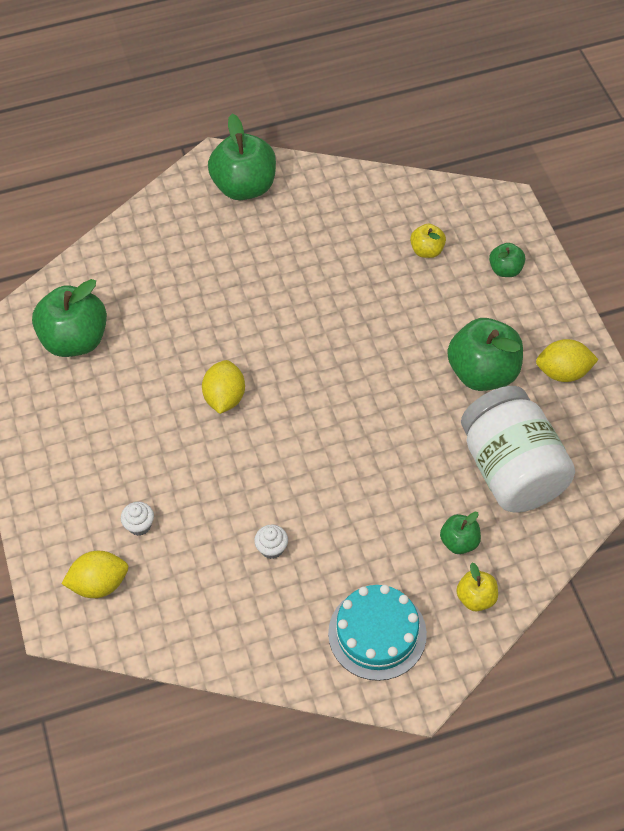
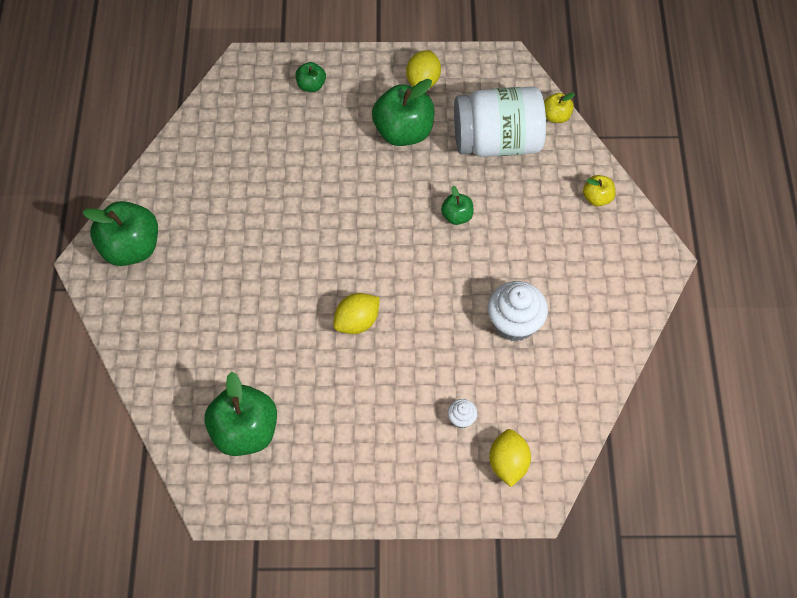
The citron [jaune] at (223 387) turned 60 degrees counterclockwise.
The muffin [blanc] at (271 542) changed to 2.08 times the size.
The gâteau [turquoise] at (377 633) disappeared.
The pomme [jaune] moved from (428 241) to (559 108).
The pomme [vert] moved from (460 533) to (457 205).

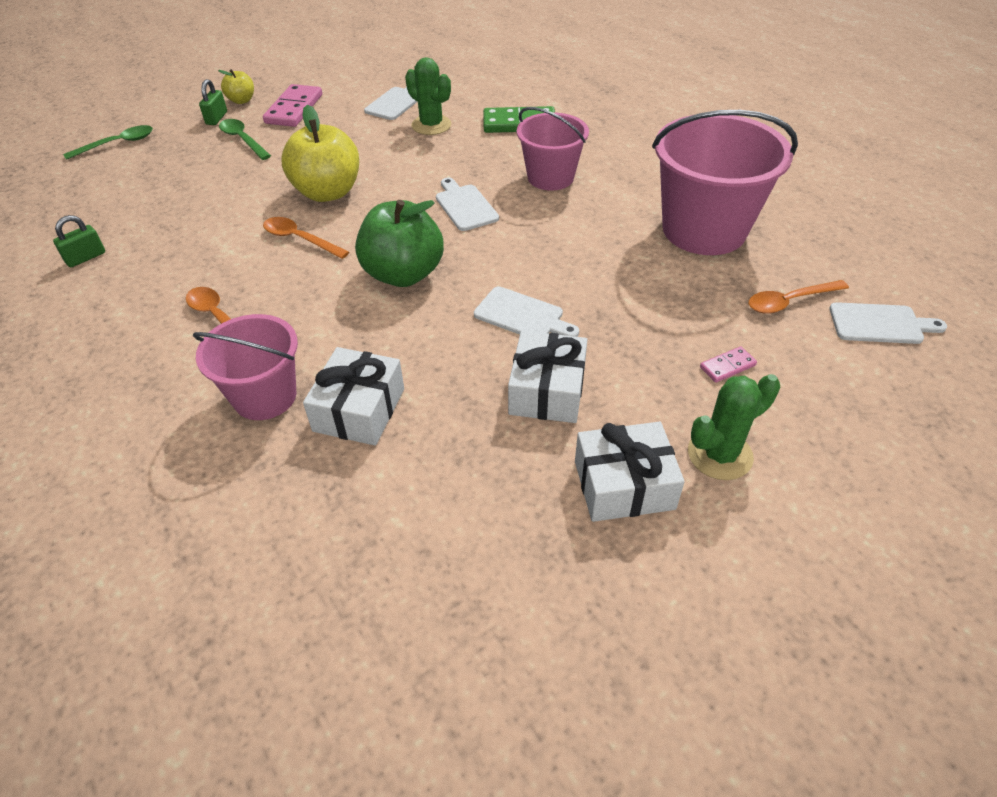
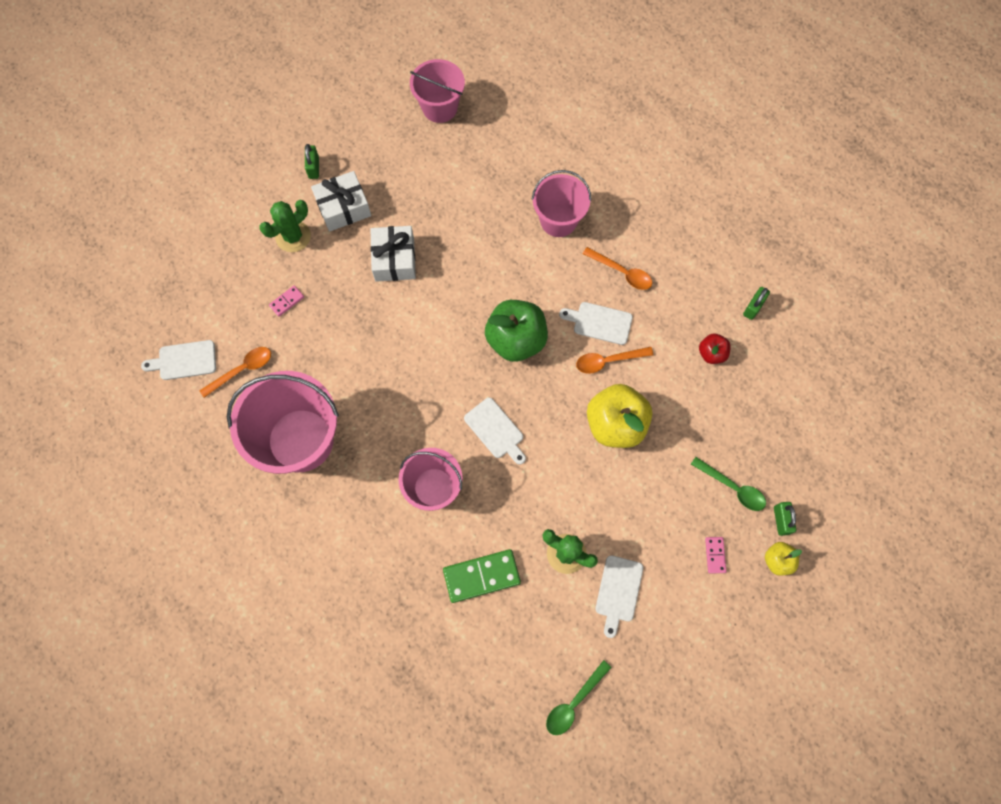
The cuillère [vert] moved from (108 142) to (579 697).
The domino [rose] at (292 105) changed to 0.50 times the size.
The cuillère [orange] at (306 238) turned 150 degrees clockwise.
The cadeau [blanc] at (353 396) disappeared.
The planche à découper [blanc] moved from (526 312) to (596 323).
The cadenas [vert] at (312 161) appeared.
The seau [rose] at (437 91) appeared.
The pomme [rouge] at (715 349) appeared.

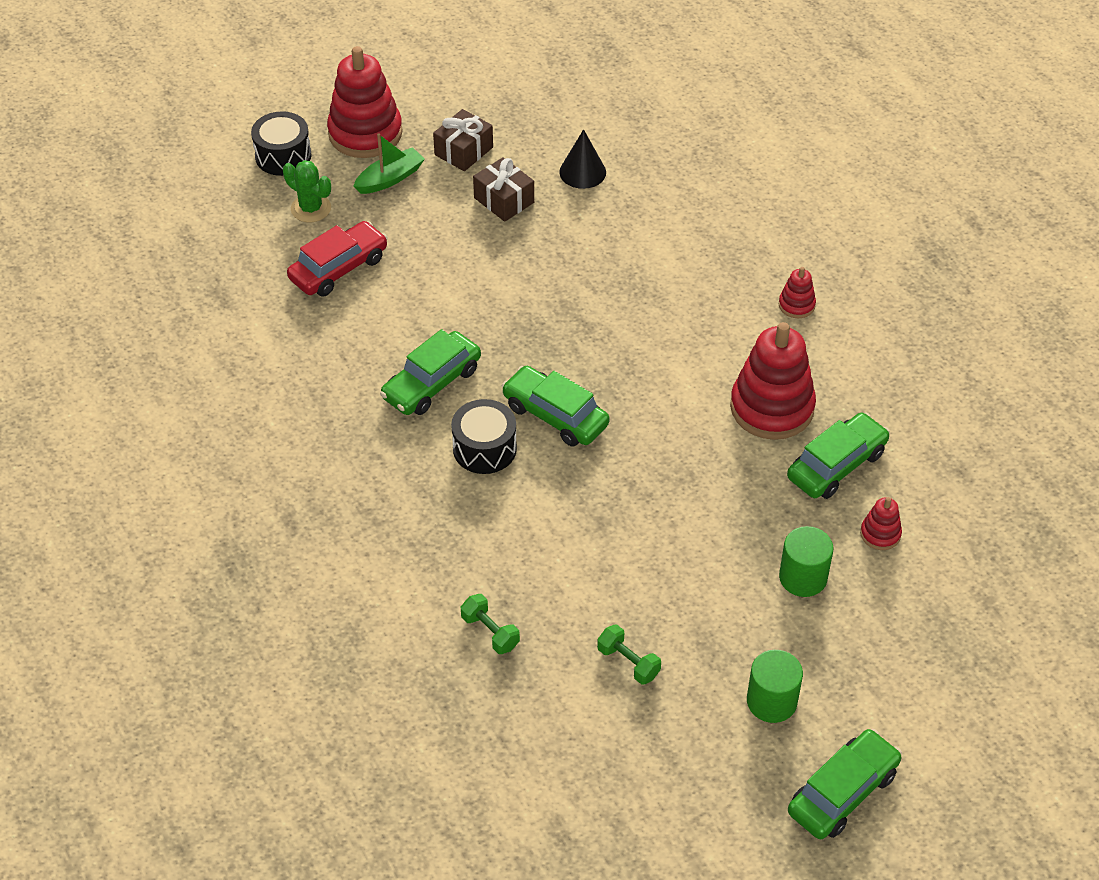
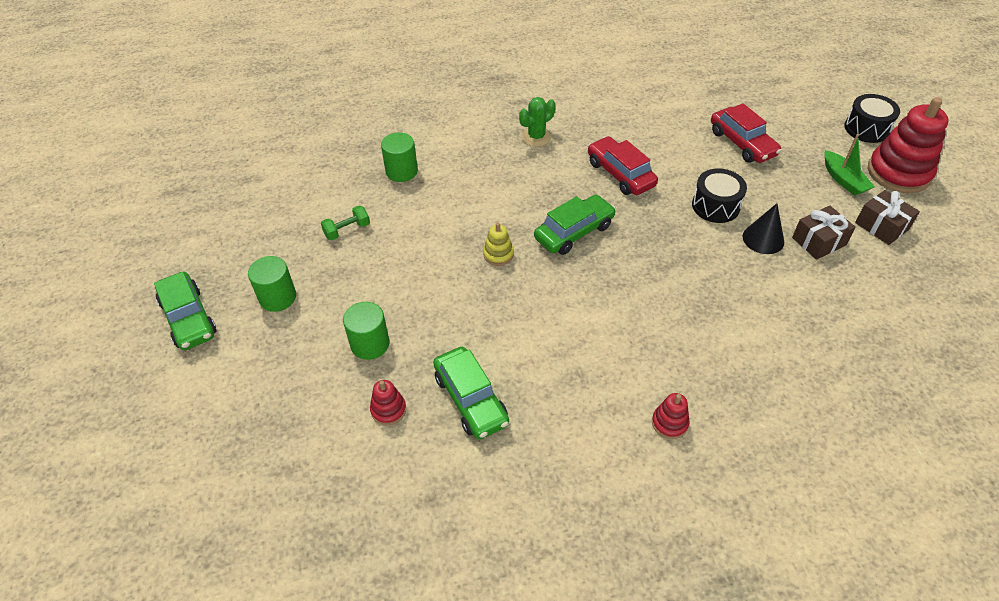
The cactus [vert] moved from (307 191) to (537 121).
The voiture [vert] at (430 372) became the voiture [rouge] at (623 165).
The tambour [noir] moved from (484 436) to (719 195).
The haltère [vert] at (490 624) was replaced by the cylindre [vert] at (399 157).
The cône [noir] moved from (582 159) to (763 228).
The jouet à empiler [rouge] at (773 381) disappeared.
The jouet à empiler [jaune] at (498 244) appeared.

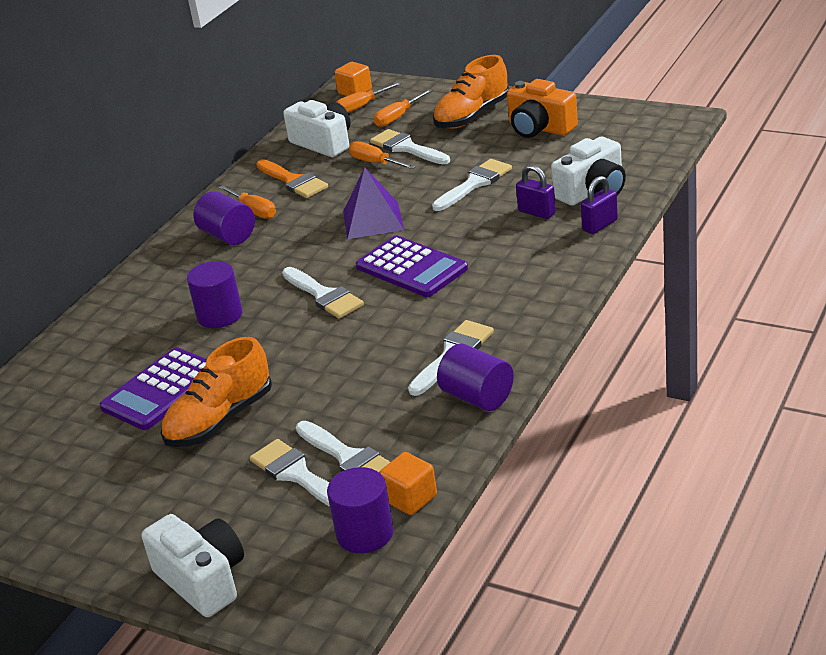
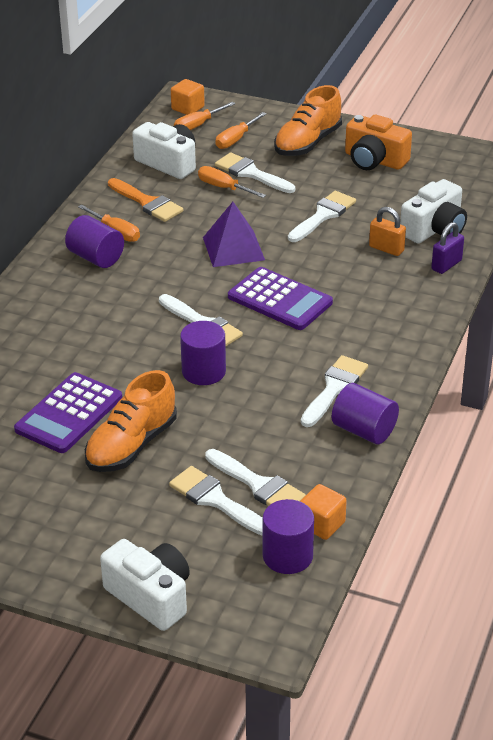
The cylindre [violet] moved from (214 294) to (203 353).
The cadenas [violet] at (536 192) became the cadenas [orange] at (387 231).

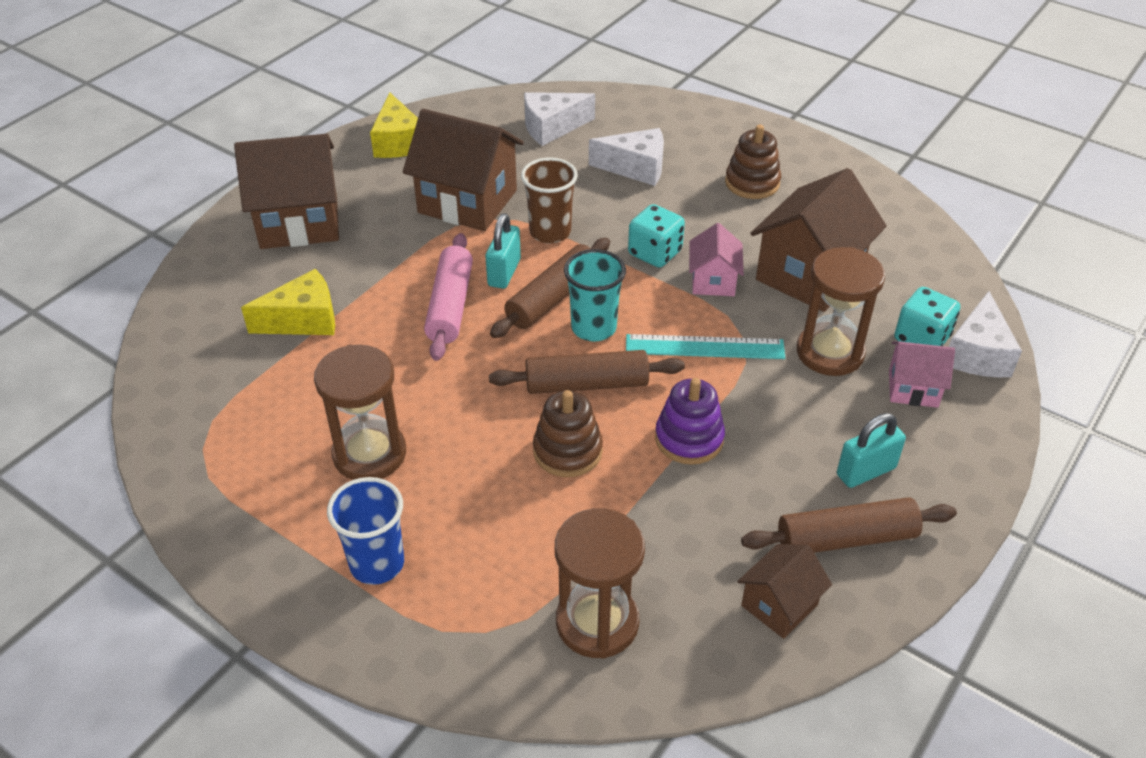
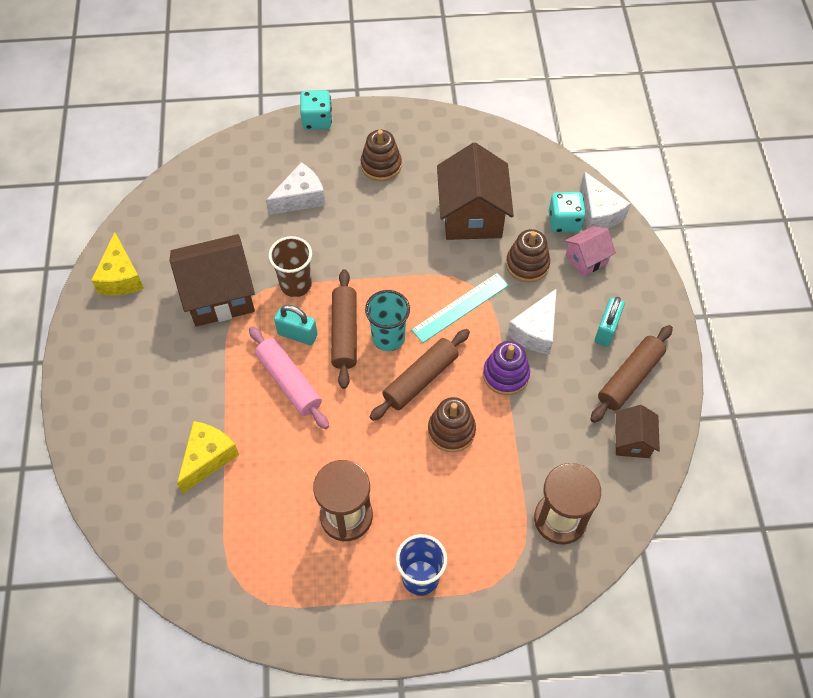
The maison [marron] at (286 191) disappeared.
The fromage [jaune] at (394 125) turned 45 degrees clockwise.
The cadenas [turquoise] at (503 251) turned 45 degrees counterclockwise.
The fromage [blanc] moved from (559 119) to (532 321).
The dé [turquoise] moved from (656 236) to (316 110).
The maison [rose] at (716 259) disappeared.
The sablier [marron] at (841 311) was replaced by the jouet à empiler [marron] at (528 255).

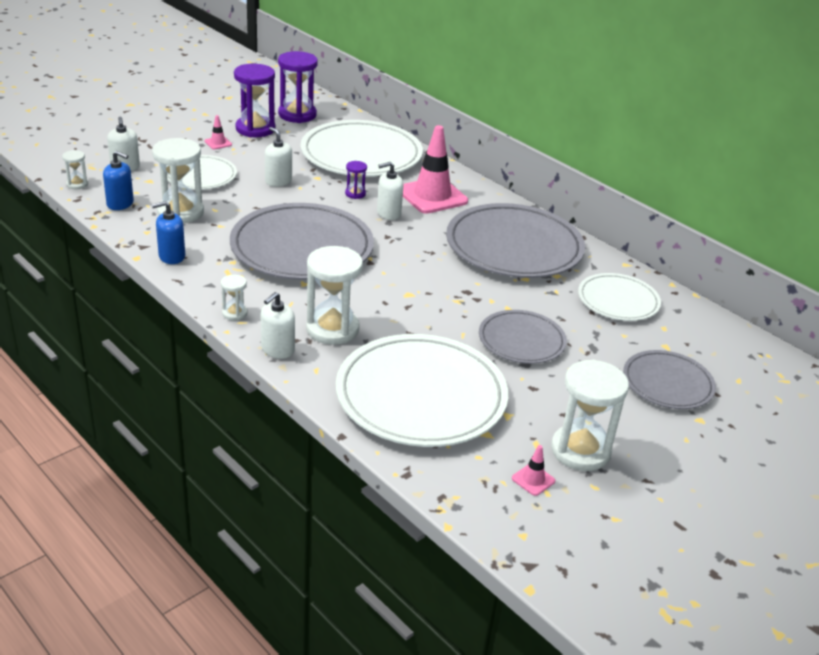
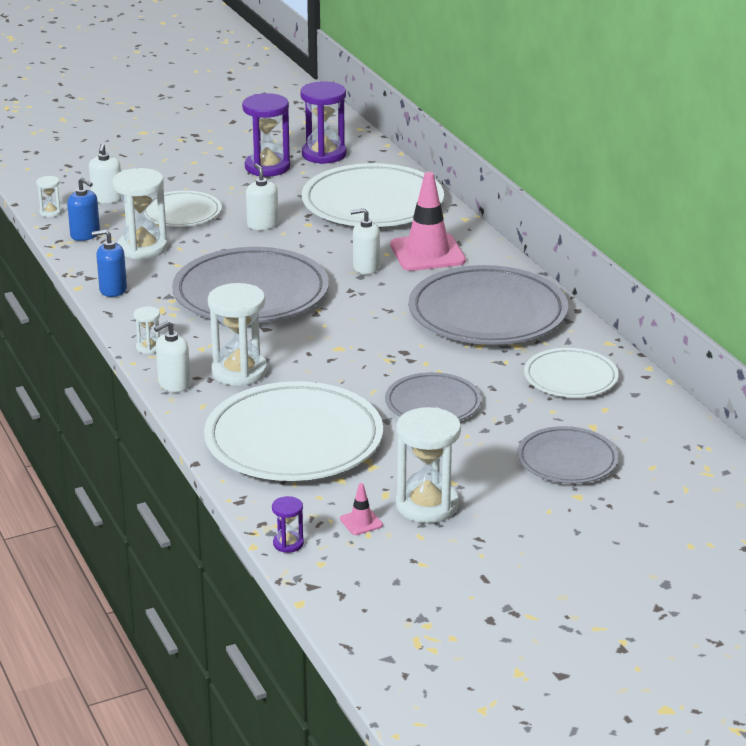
The cône de chantier [rose] at (218 132) disappeared.
The sablier [violet] moved from (356 180) to (288 524).

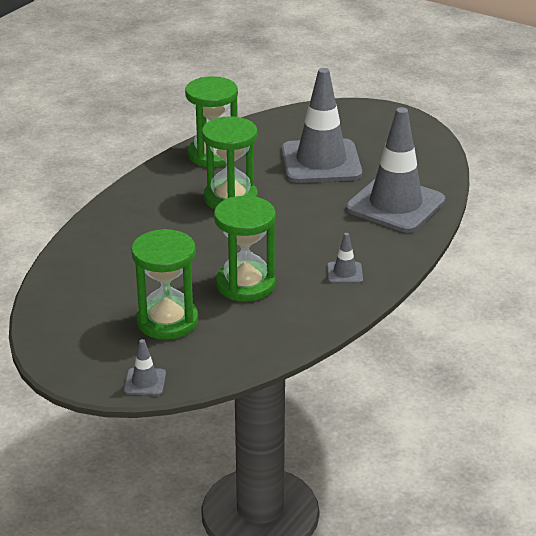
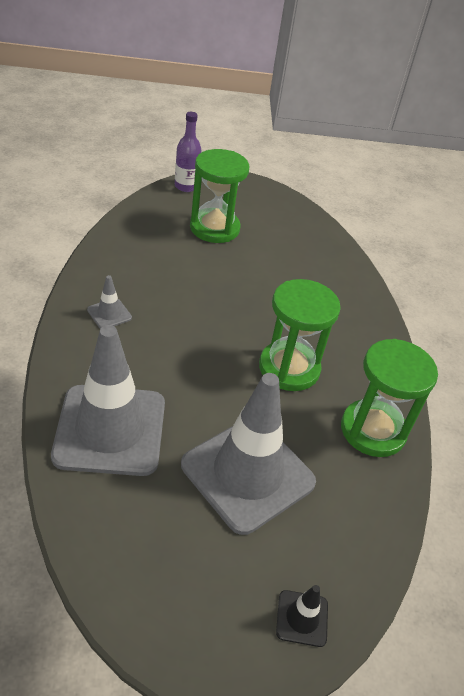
The cône de chantier [gris] at (145 367) was replaced by the bouteille [violet] at (188 152).
The sablier [vert] at (245 249) disappeared.
The cône de chantier [noir] at (302 616) appeared.

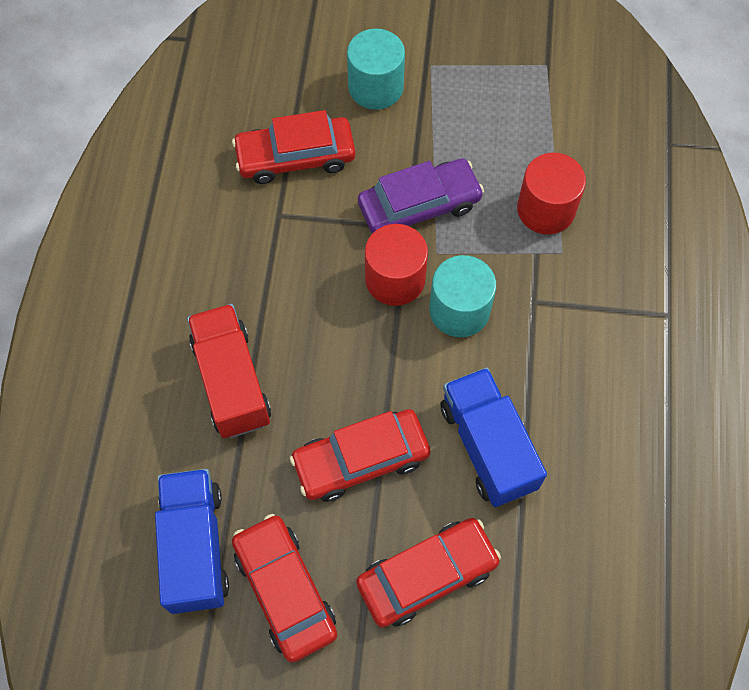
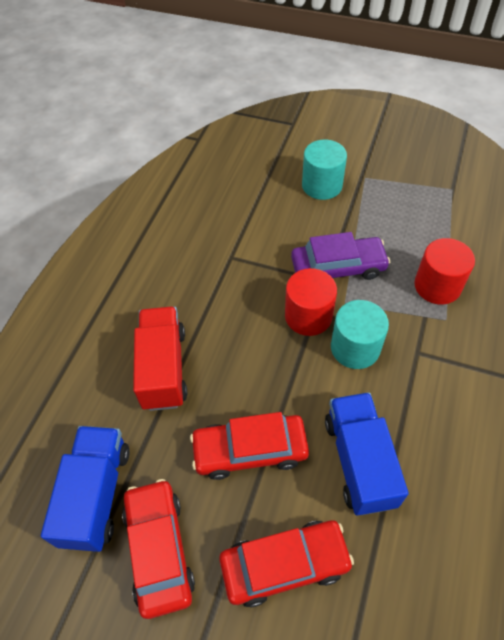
The voiture [rouge] at (293 147) disappeared.

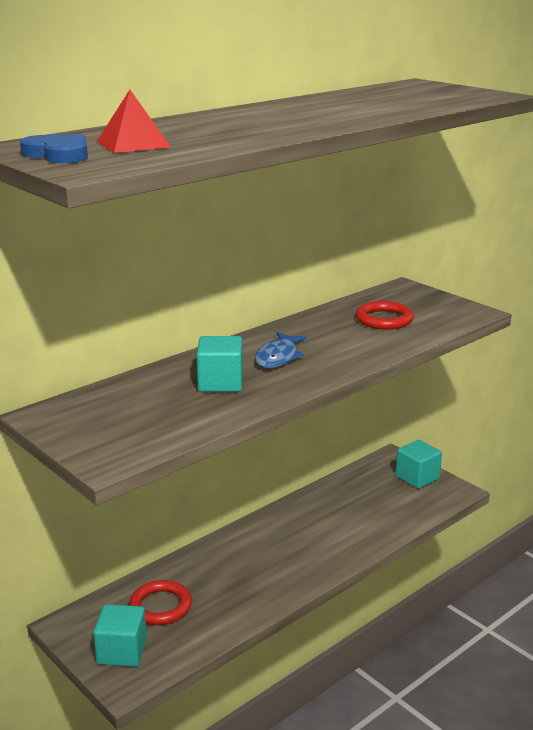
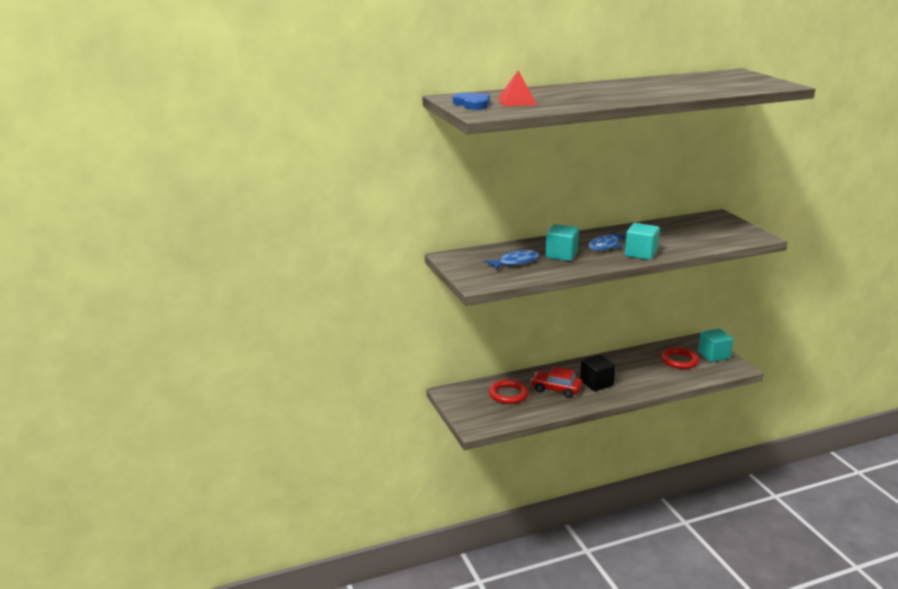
The cube [turquoise] moved from (120 635) to (642 241).
The anneau [rouge] moved from (385 315) to (680 358).
The poisson [bleu] at (511 260) appeared.
The voiture [rouge] at (556 382) appeared.
The cube [noir] at (598 372) appeared.

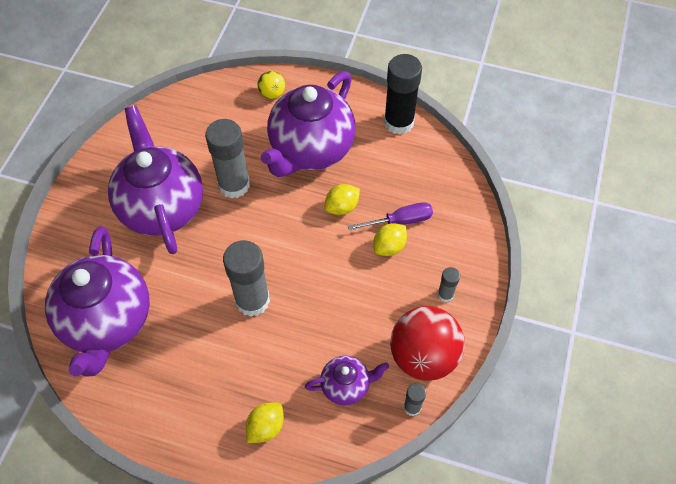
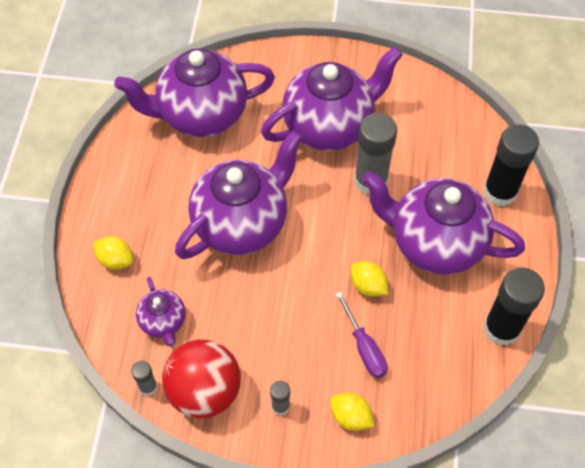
The bâton de colle [gris] at (246 278) was replaced by the théière [violet] at (239 195).
The balle [jaune] at (271 85) was replaced by the bâton de colle [noir] at (511 165).
The citron [jaune] moved from (390 239) to (352 411).

